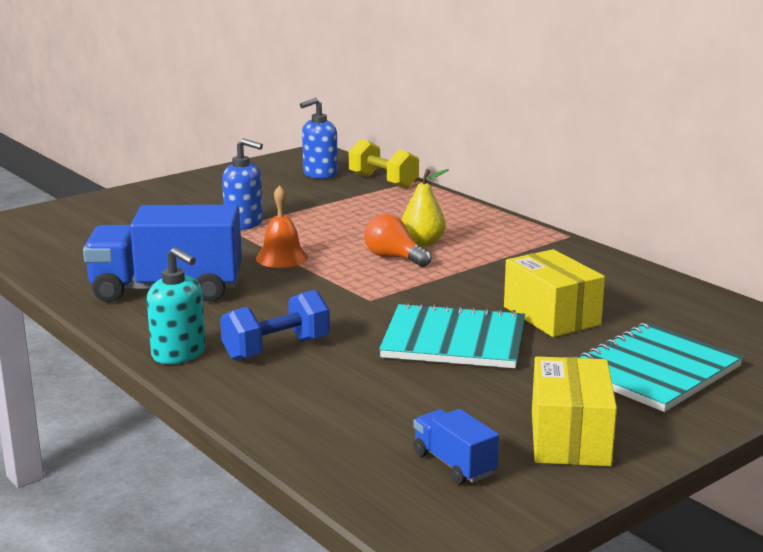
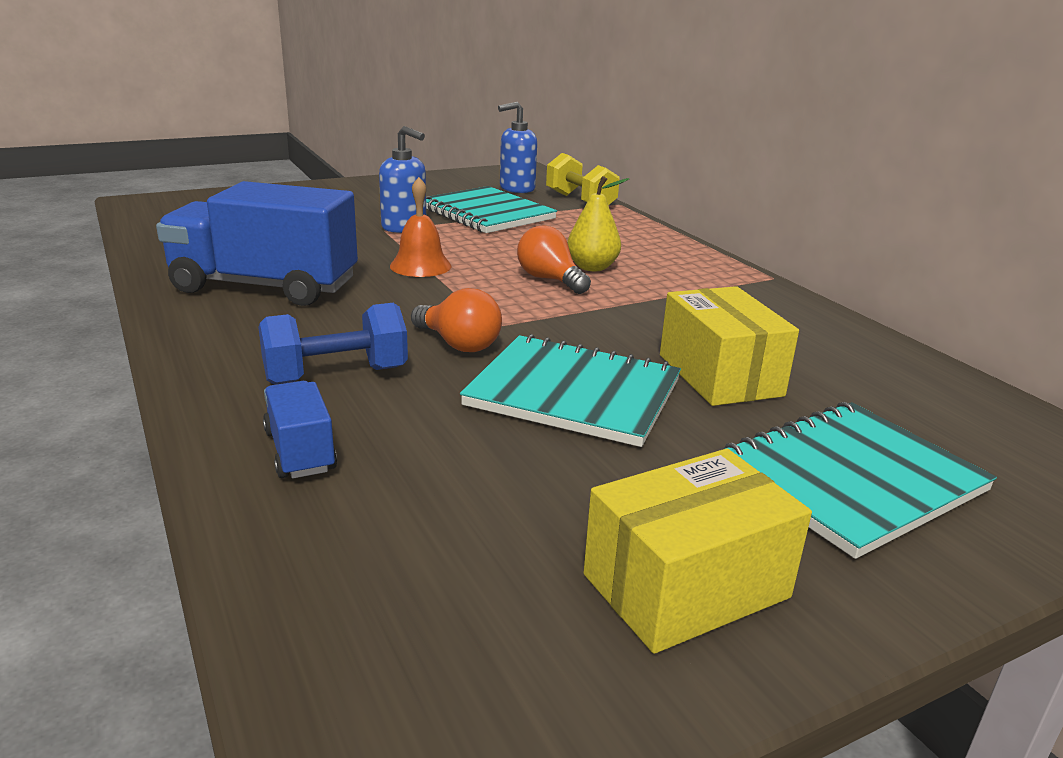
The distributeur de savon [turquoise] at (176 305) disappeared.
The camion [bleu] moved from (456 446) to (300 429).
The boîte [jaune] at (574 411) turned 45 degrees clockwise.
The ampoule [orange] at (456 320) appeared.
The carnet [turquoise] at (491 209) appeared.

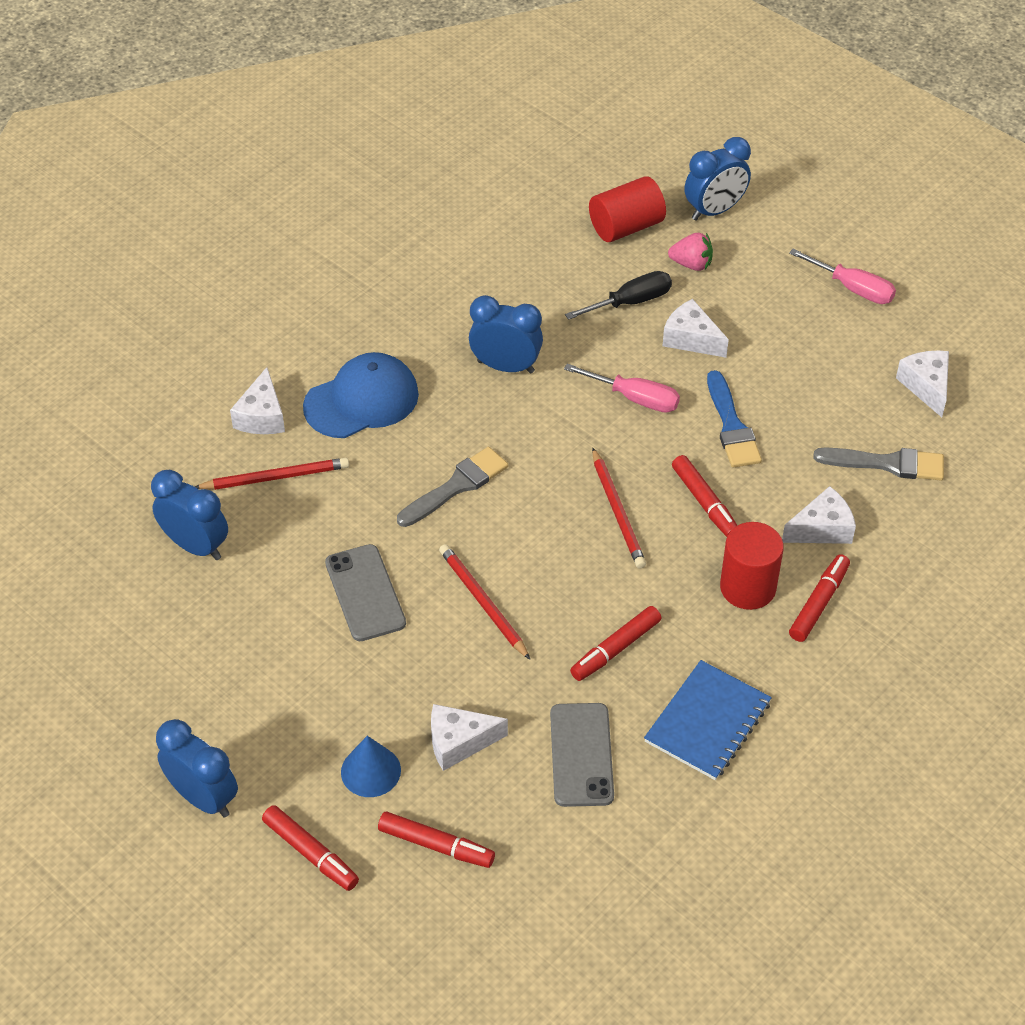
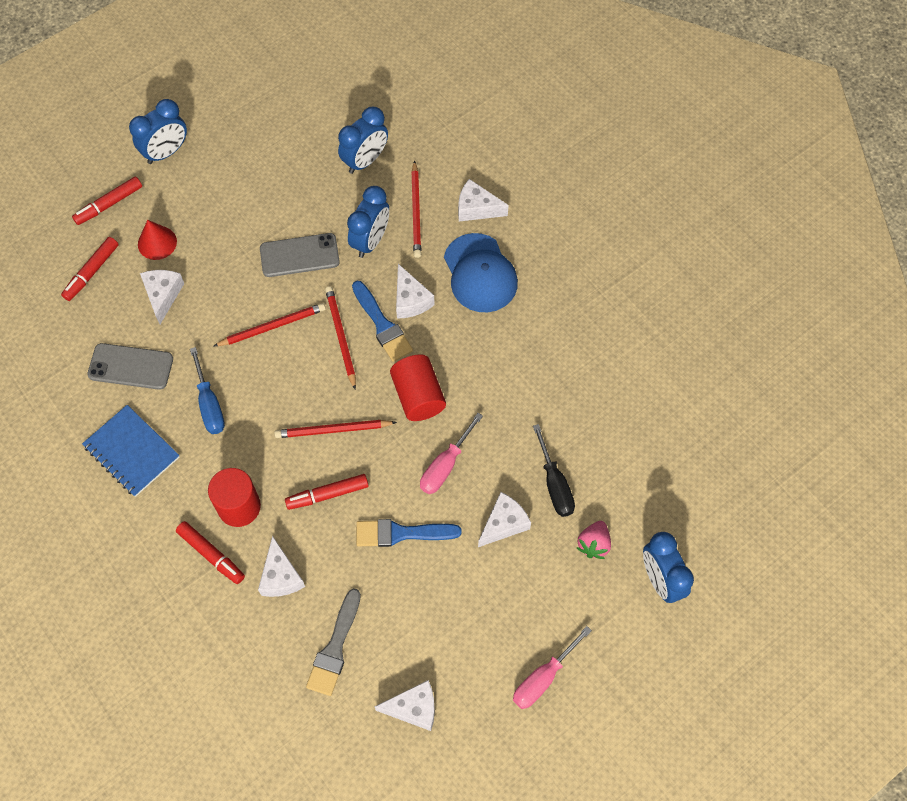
The cône [bleu] at (371 766) became the cône [rouge] at (157 240).
The pinceau [gris] at (452 487) became the pinceau [bleu] at (382 321).
The réveil [bleu] moved from (506 334) to (368 222).
The feutre [rouge] at (616 643) was replaced by the tournevis [bleu] at (207 390).
The cylindre [rouge] moved from (627 209) to (418 387).
The crayon [rouge] at (340 337) appeared.
The fromage [blanc] at (415 291) appeared.

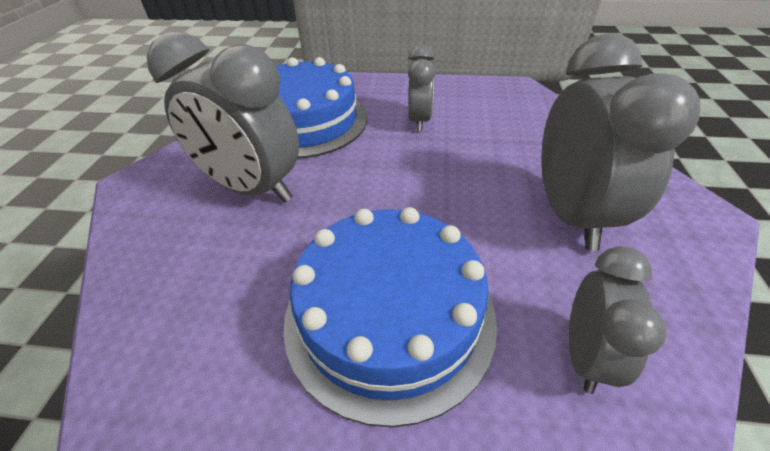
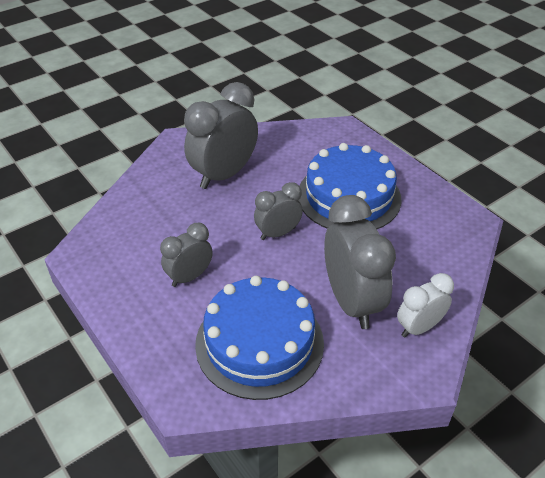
The réveil [gris] moved from (618 320) to (278 211).
The réveil [blanc] at (425 305) appeared.

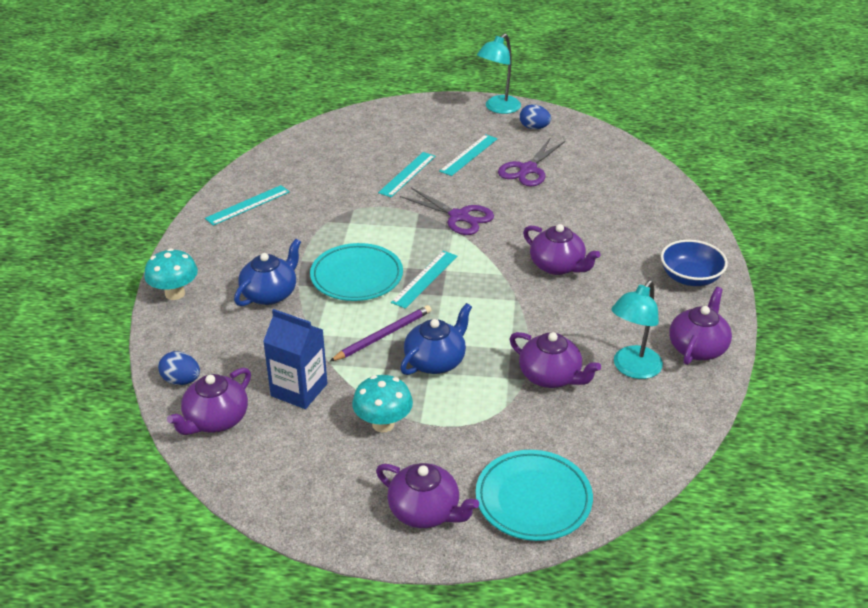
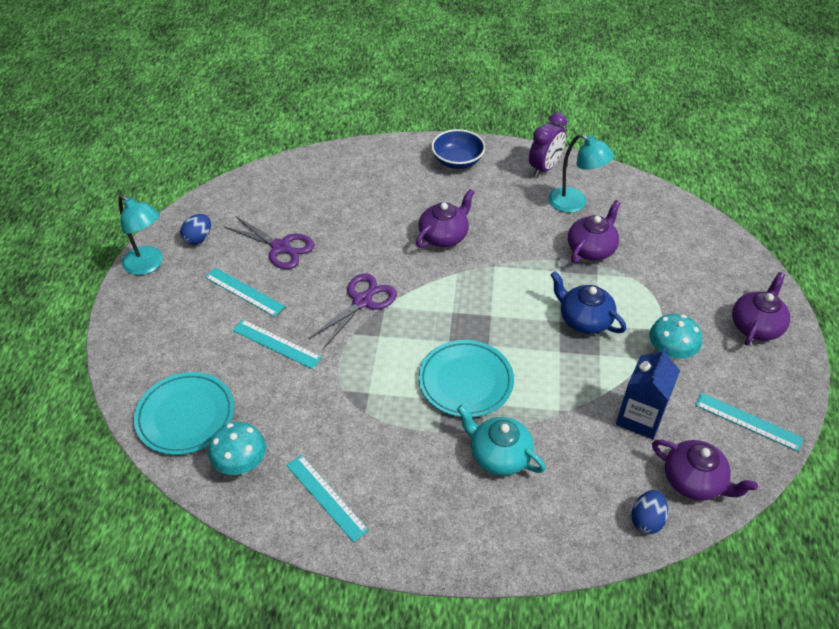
The champignon [turquoise] moved from (171 274) to (237 448).
The théière [bleu] at (267 272) became the théière [turquoise] at (501 440).
The crayon [violet] at (380 333) disappeared.
The règle [turquoise] moved from (424 280) to (749 422).
The assiette [turquoise] moved from (534 495) to (184 413).
The théière [violet] at (700 326) was replaced by the réveil [violet] at (548 145).

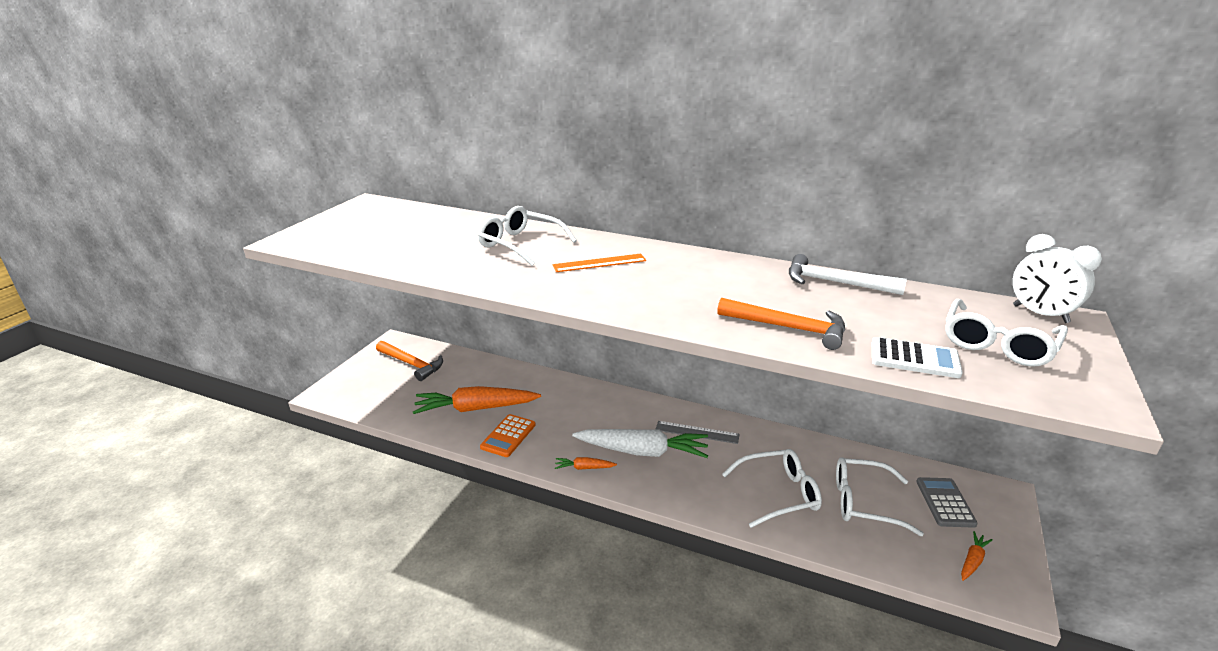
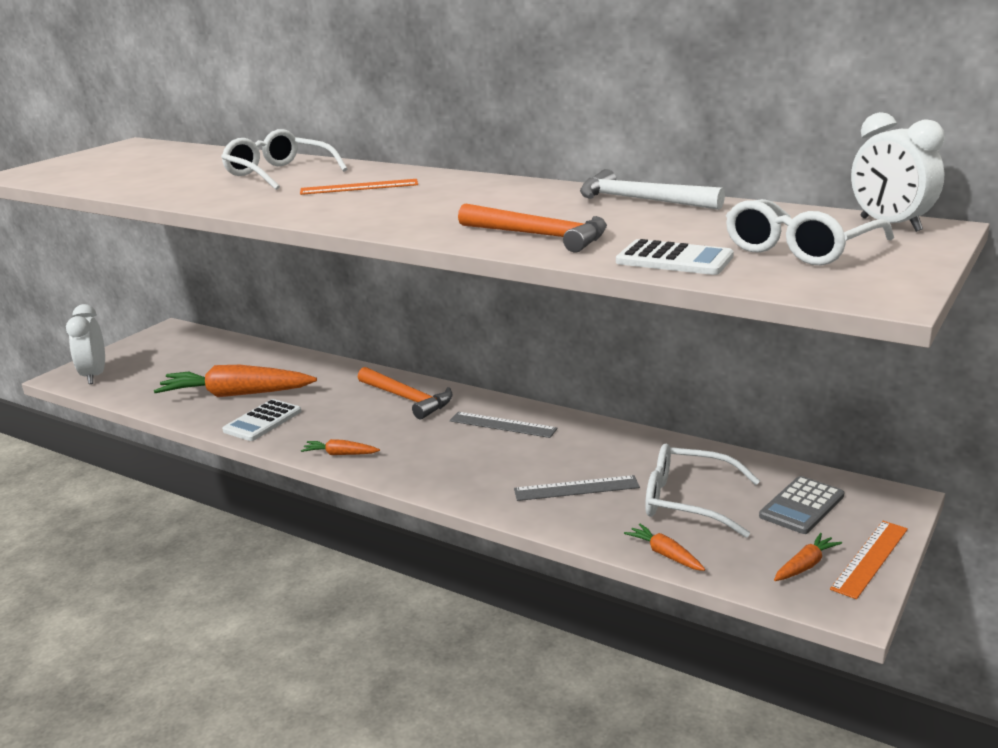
The marteau [orange] moved from (409 361) to (405 393).
The calculatrice [orange] at (507 435) became the calculatrice [blanc] at (261 420).
The carotte [blanc] at (640 443) disappeared.
The lunettes [blanc] at (772 488) was replaced by the règle [gris] at (577 488).
The calculatrice [gris] at (947 502) turned 150 degrees counterclockwise.
The réveil [blanc] at (85 344) appeared.
The carotte [orange] at (664 547) appeared.
The règle [orange] at (869 560) appeared.

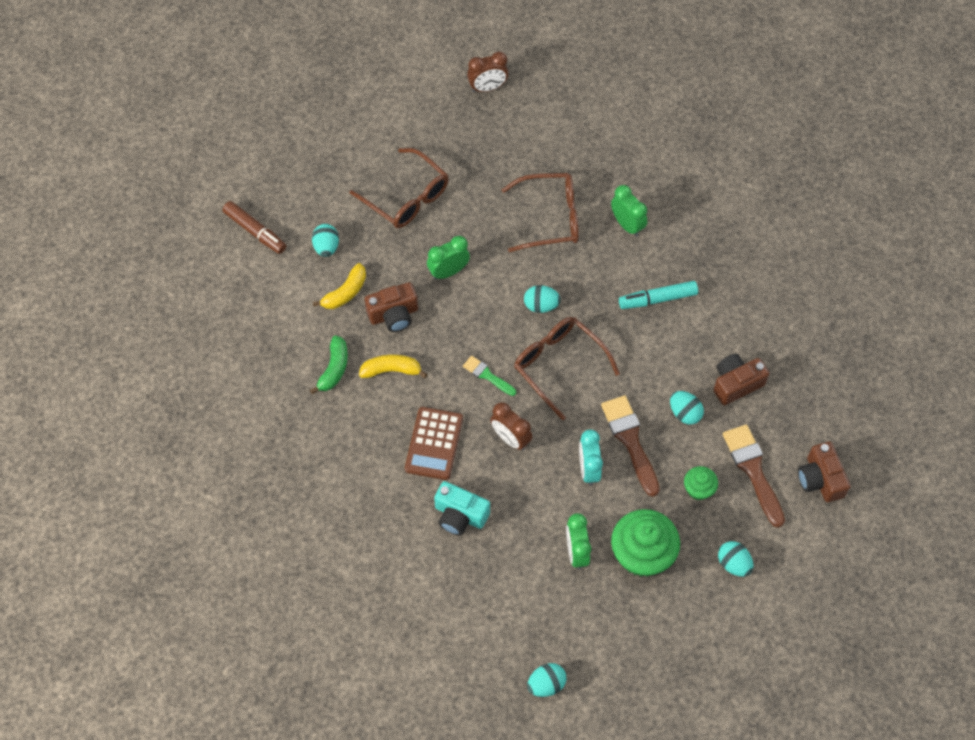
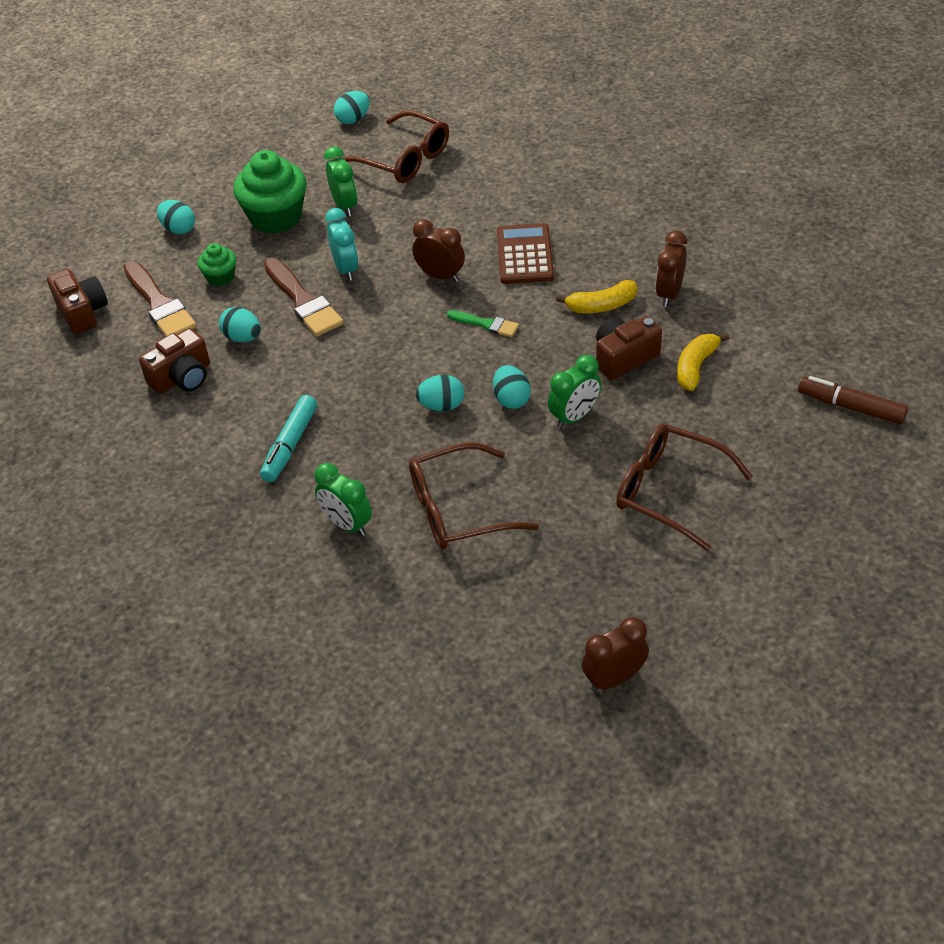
The banane [vert] at (329 364) was replaced by the réveil [marron] at (671 269).
The œuf [turquoise] moved from (325 240) to (512 387).
The appareil photo [turquoise] at (462 508) disappeared.
The lunettes [marron] moved from (567 368) to (396 146).
The feutre [turquoise] at (658 295) turned 135 degrees clockwise.

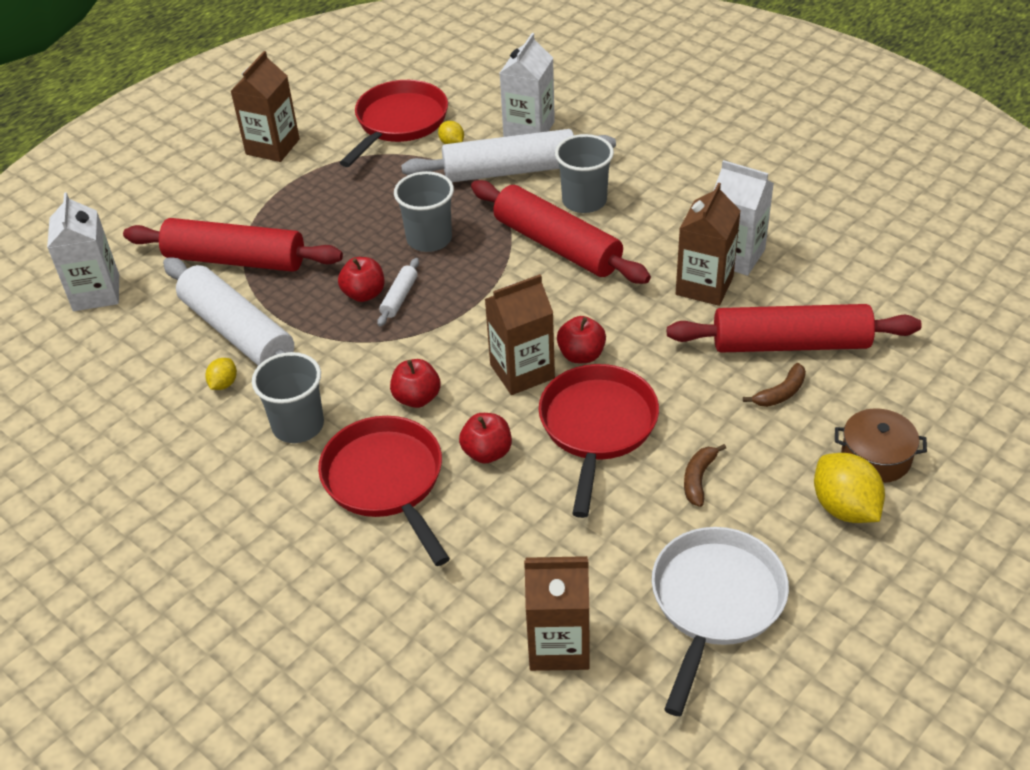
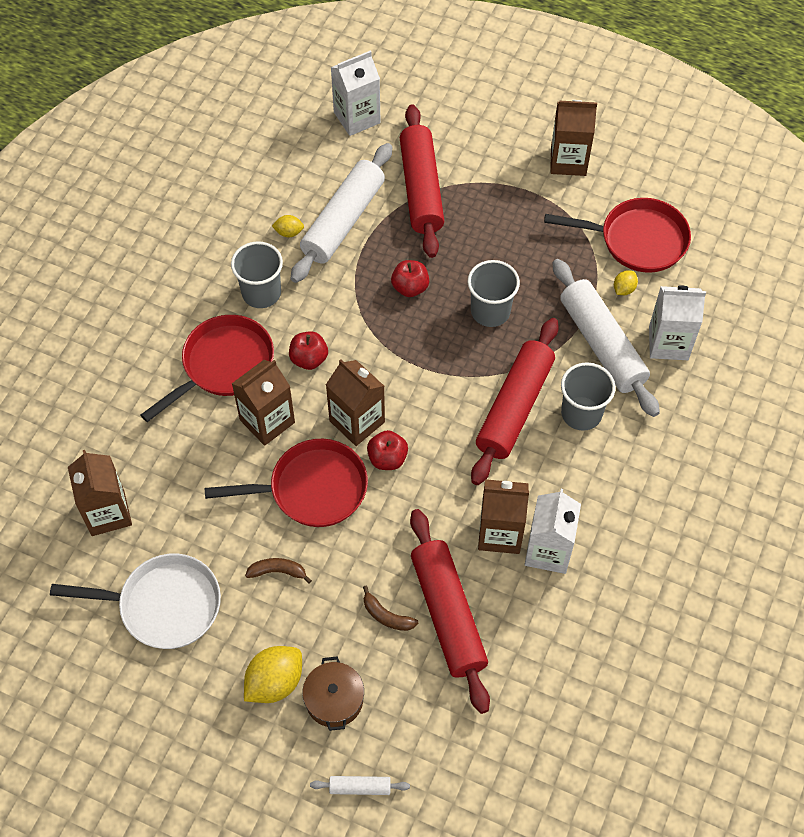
The rouleau à pâtisserie [blanc] moved from (398 292) to (360 785).
The pomme [rouge] at (485 438) was replaced by the brique de lait [marron] at (263 403).

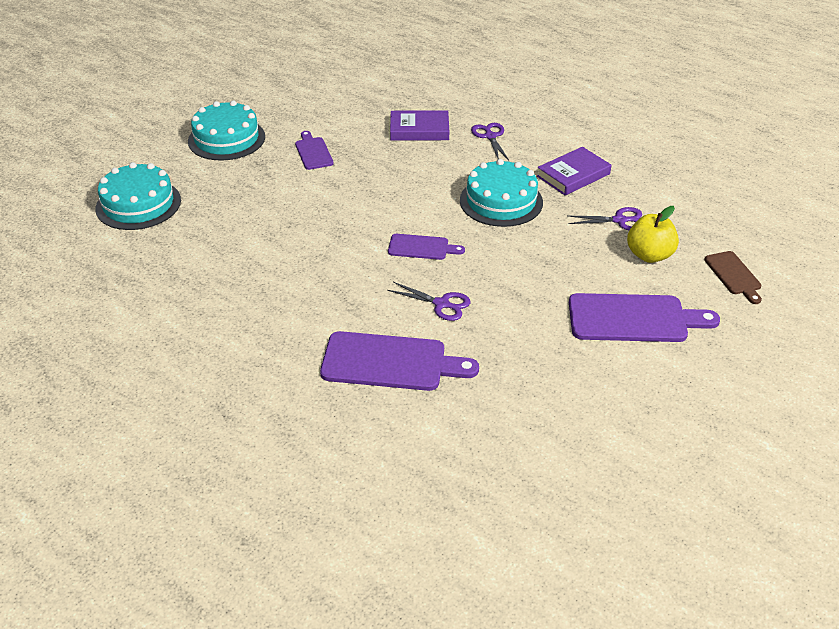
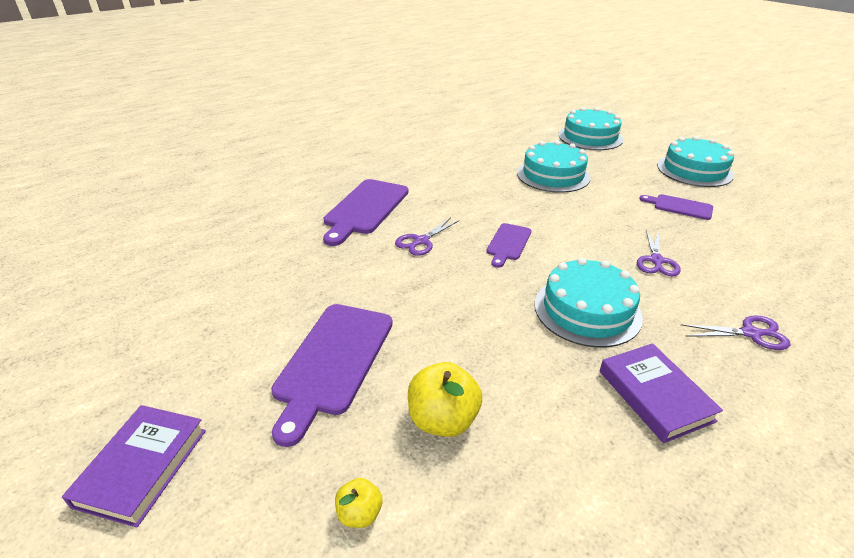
The planche à découper [violet] at (314 150) turned 150 degrees counterclockwise.
The livre [violet] moved from (419 125) to (134 466).
The ciseaux [violet] moved from (605 218) to (659 253).
The planche à découper [marron] at (733 277) was replaced by the pomme [jaune] at (359 503).
The gâteau [turquoise] at (553 166) appeared.

